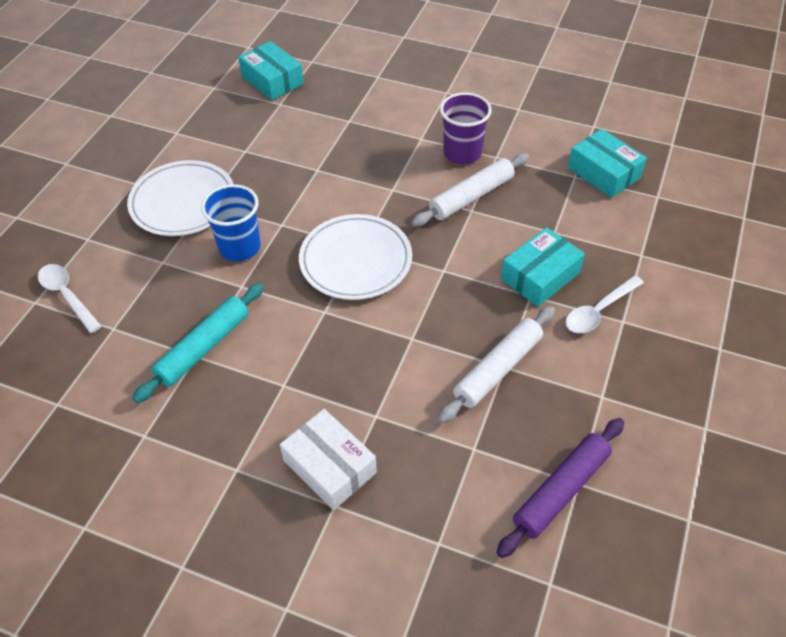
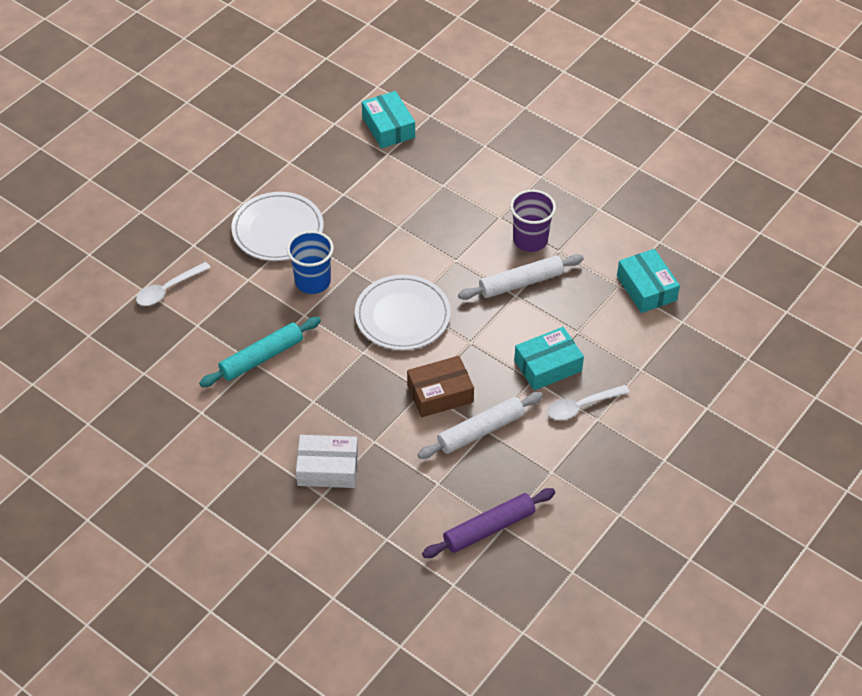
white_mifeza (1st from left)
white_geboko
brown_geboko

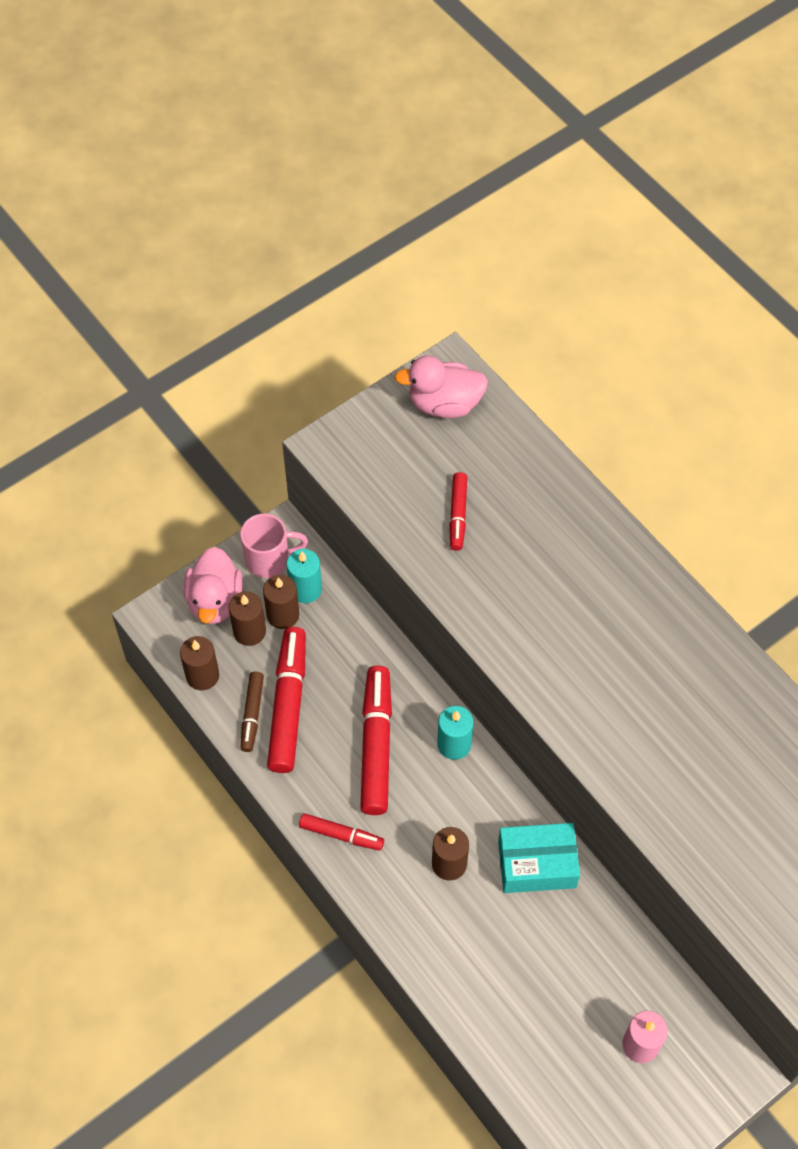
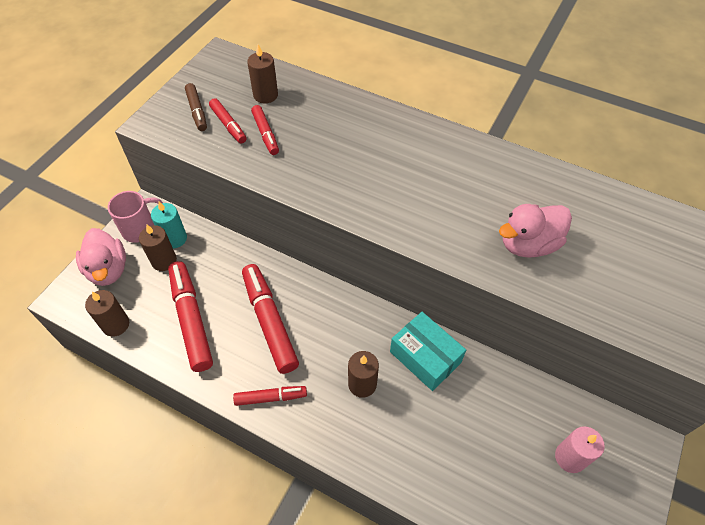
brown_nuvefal (3rd from left)
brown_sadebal
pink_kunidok (2nd from left)
turquoise_nuvefal (2nd from left in the first image)
turquoise_geboko
red_sadebal (2nd from left)

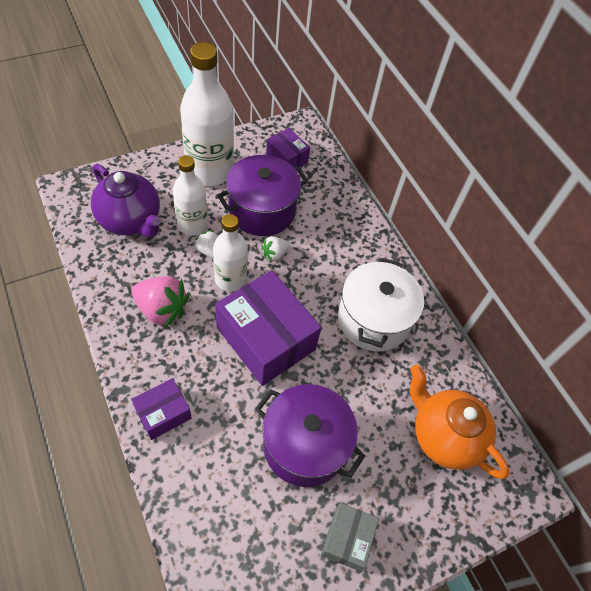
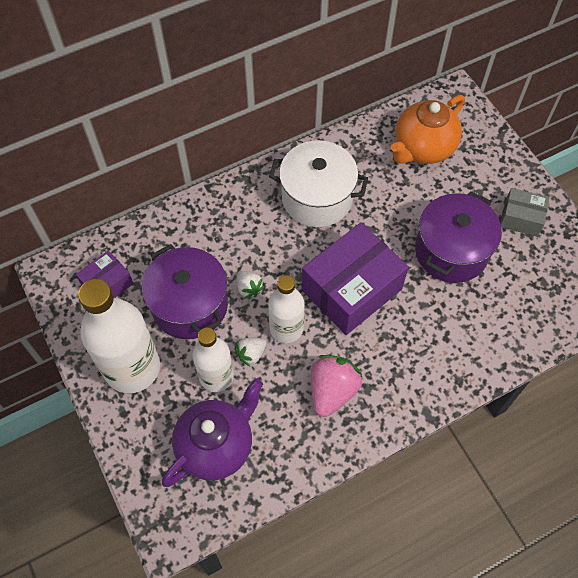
purple_geboko (1st from left in the first image)

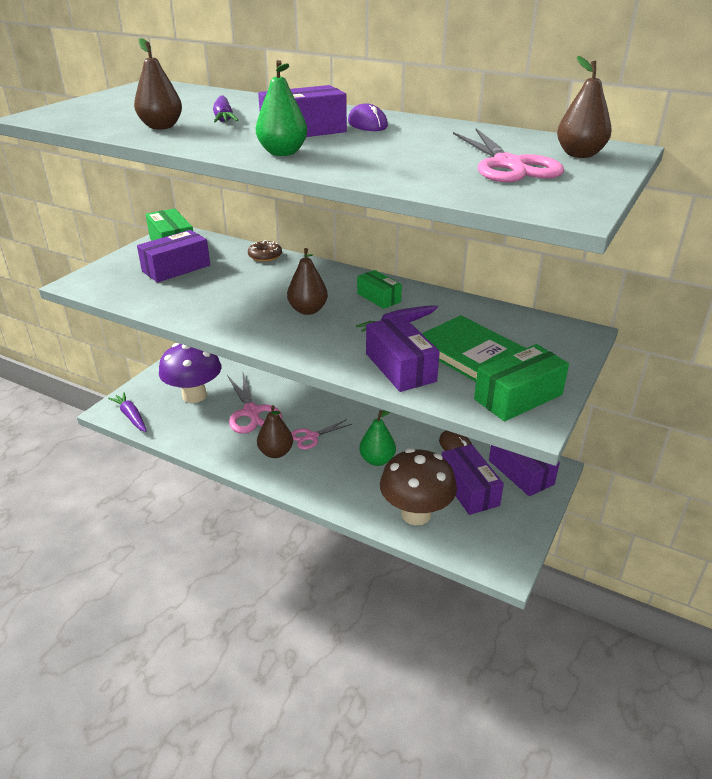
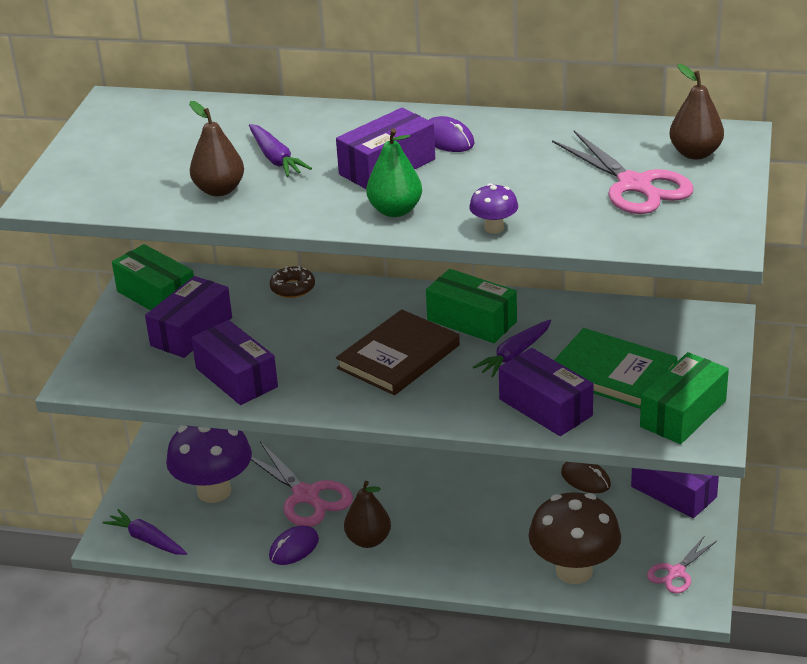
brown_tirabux
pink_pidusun (3rd from left)
green_geboko (2nd from left)
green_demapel (2nd from left in the first image)
purple_geboko (2nd from left)
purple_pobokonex (1st from left)
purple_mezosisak (2nd from left)

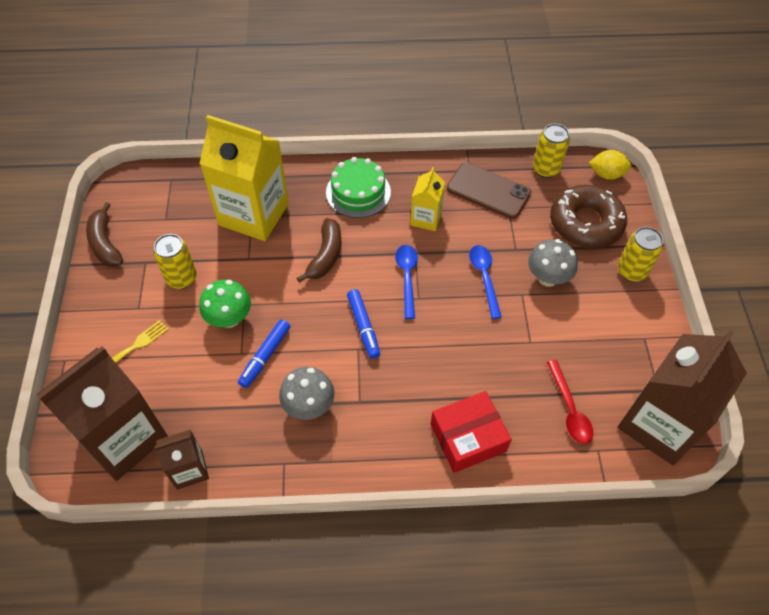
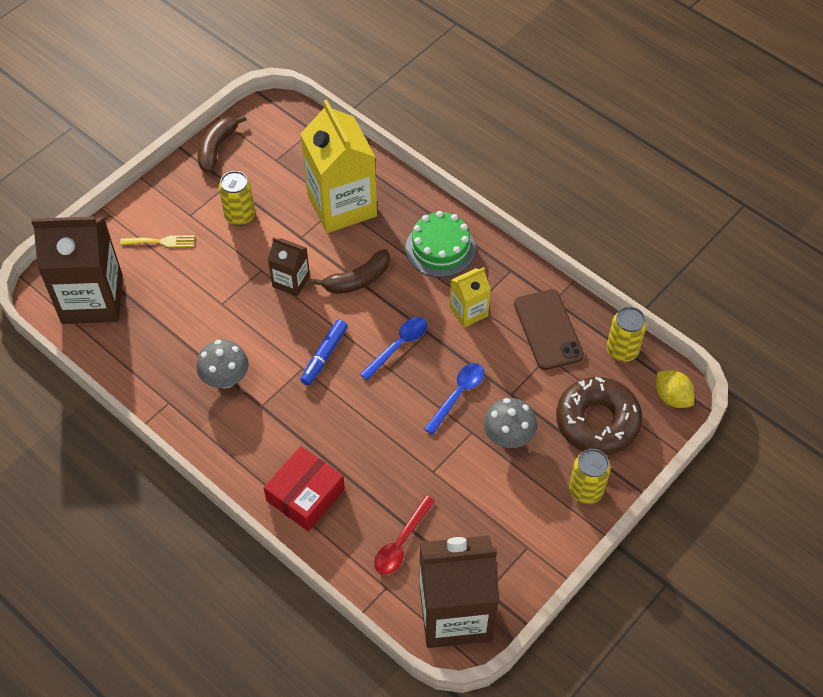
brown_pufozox (2nd from left)
green_mezosisak
blue_sadebal (1st from left in the first image)
red_geboko

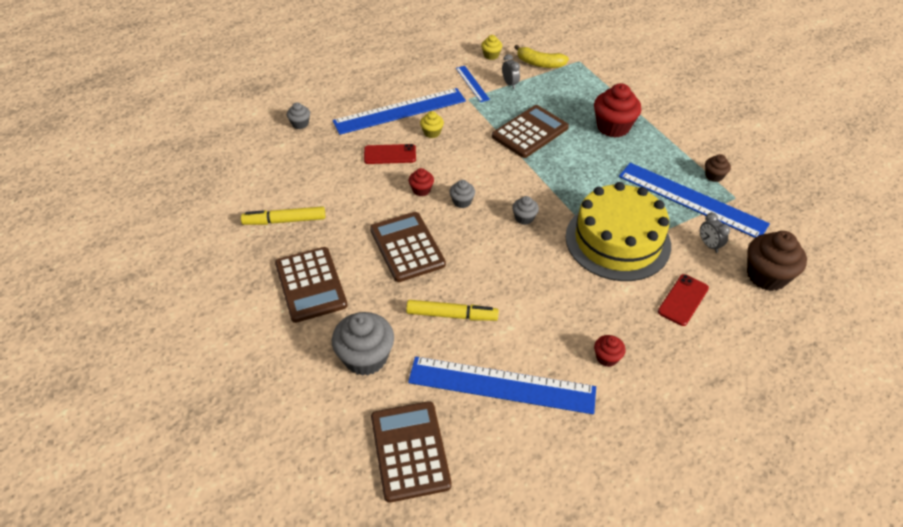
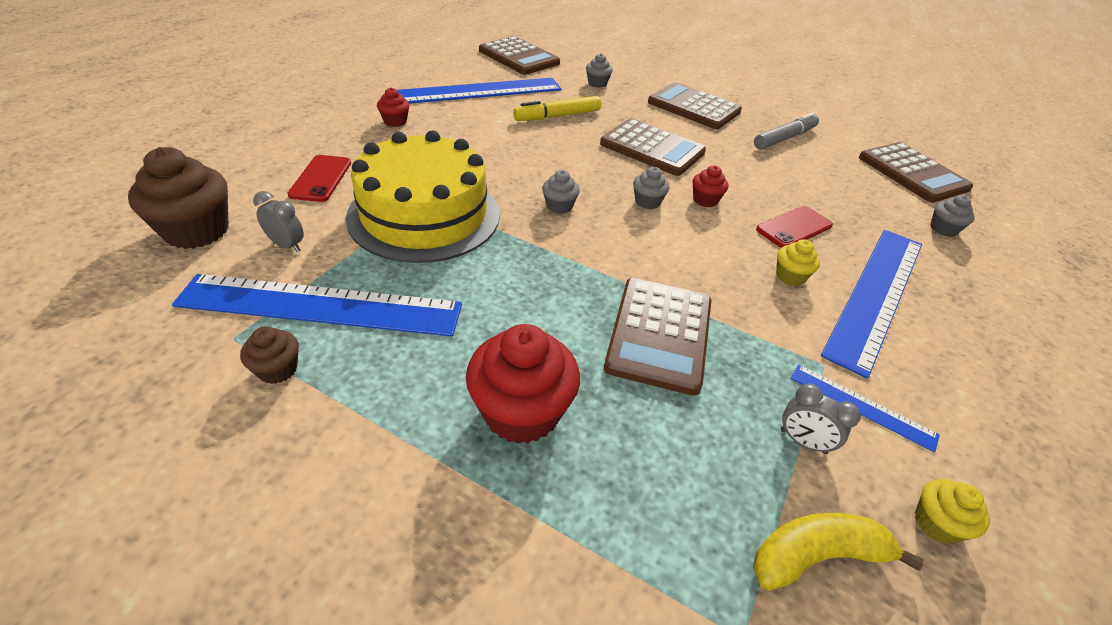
grey_sadebal
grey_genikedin (2nd from left)
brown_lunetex (5th from left)

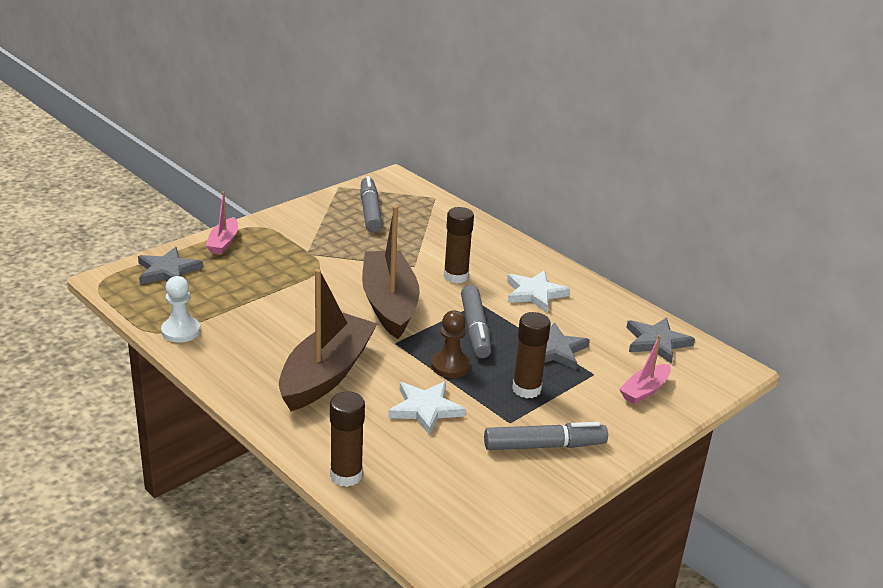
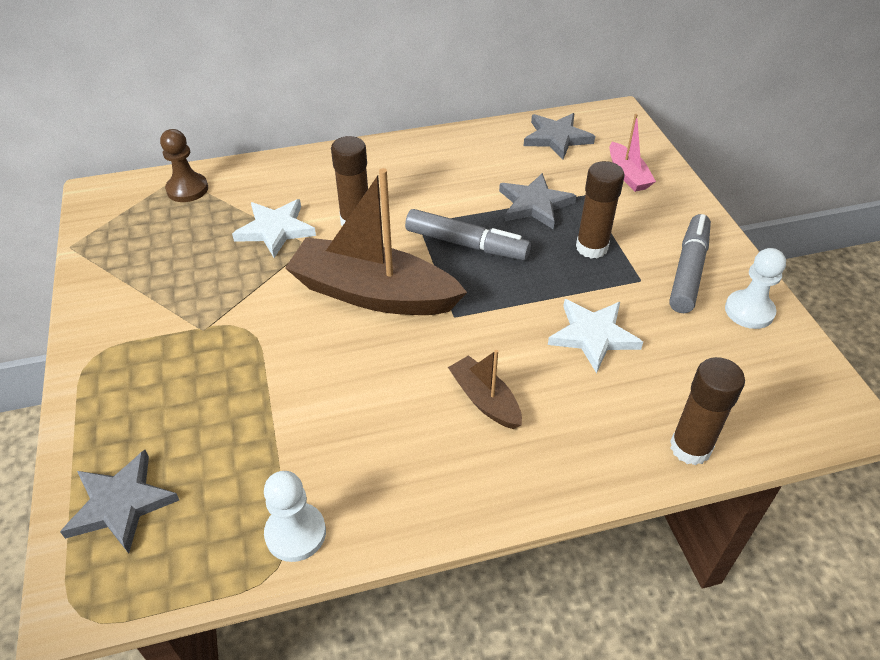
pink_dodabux (1st from left in the first image)
brown_dodabux (2nd from left)
grey_sadebal (1st from left in the first image)
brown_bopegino
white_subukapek (1st from left)
white_bopegino (2nd from left)

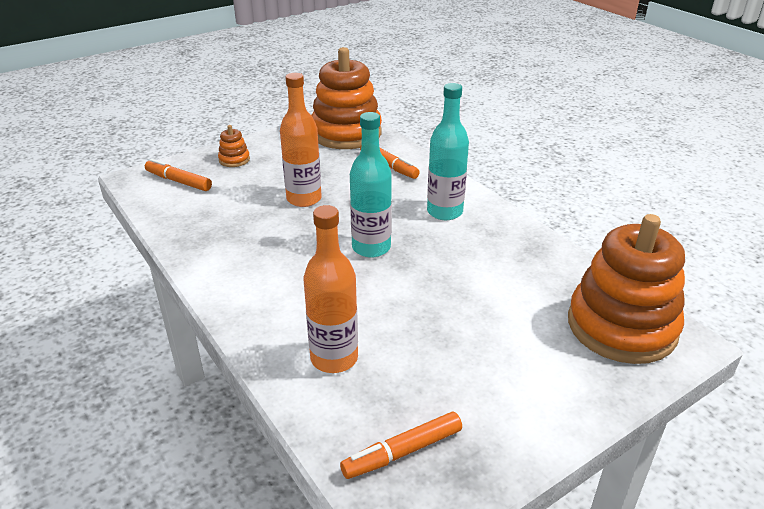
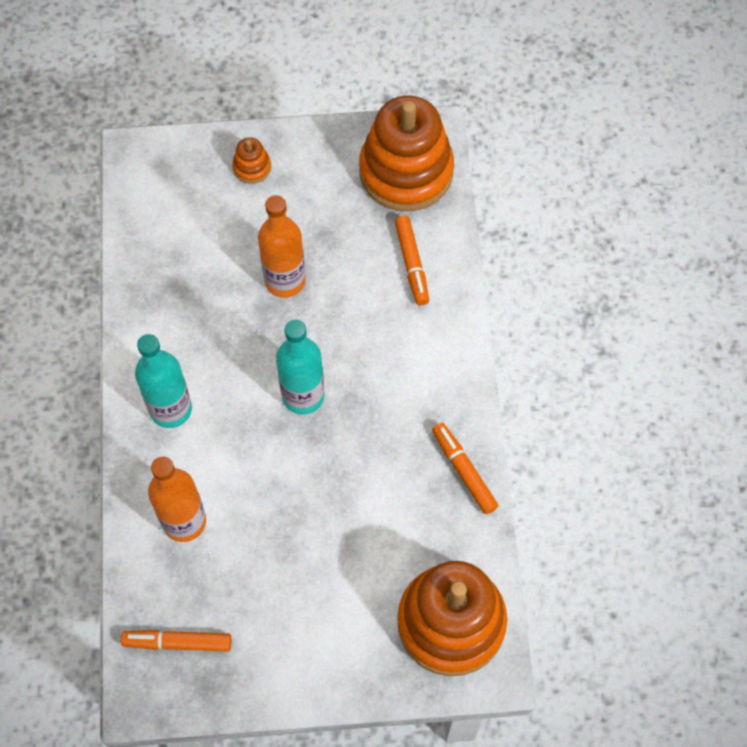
orange_sadebal (3rd from left)
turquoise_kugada (1st from left)

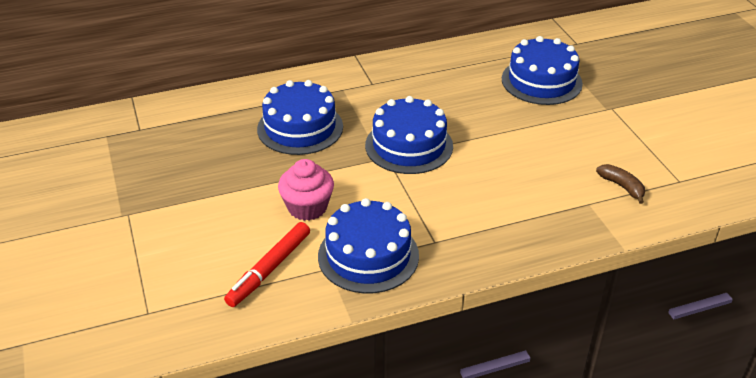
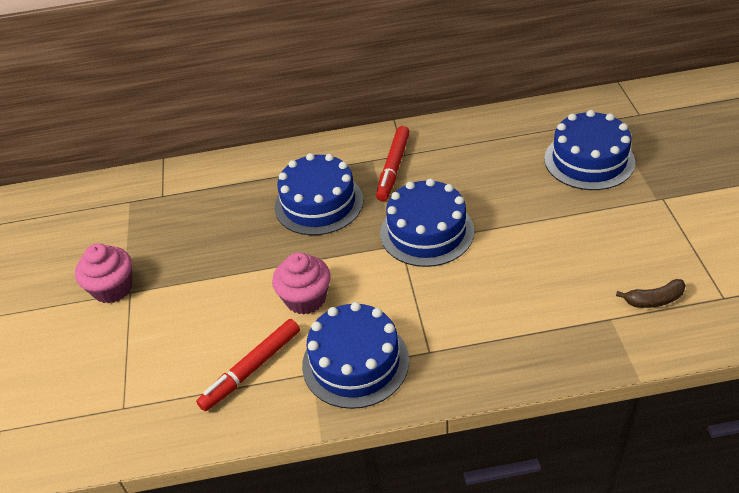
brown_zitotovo
pink_genikedin (1st from left)
red_sadebal (2nd from left)

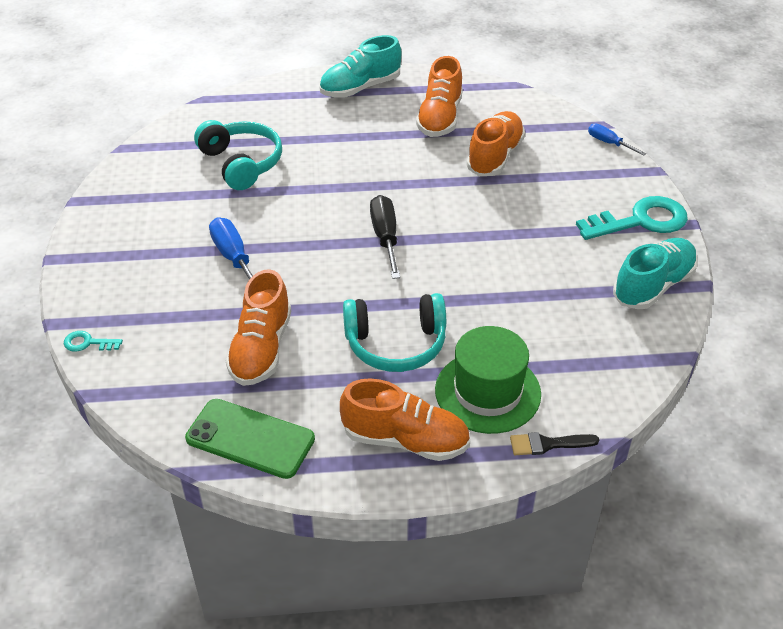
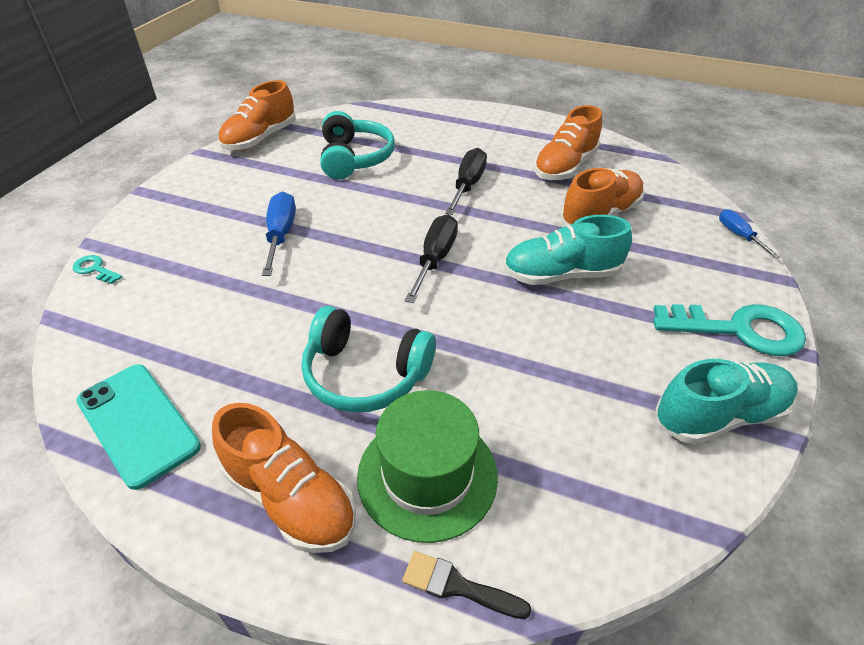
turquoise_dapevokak
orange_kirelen (1st from left)
turquoise_kirelen (1st from left)
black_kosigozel (2nd from left)

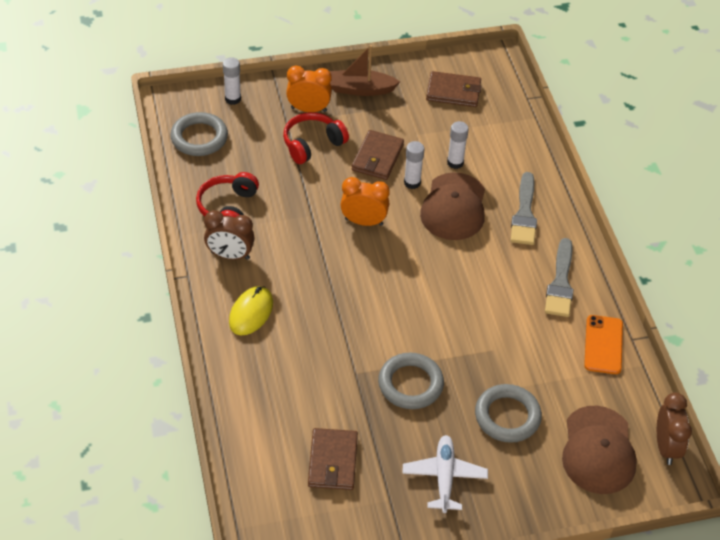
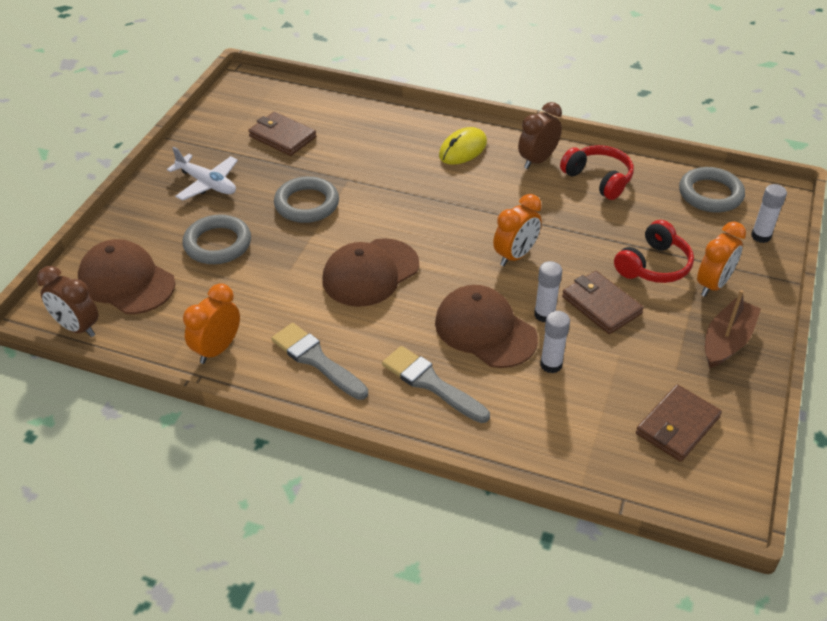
yellow_pobokonex
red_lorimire (2nd from left)
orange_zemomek (1st from left)
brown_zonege (2nd from left)

